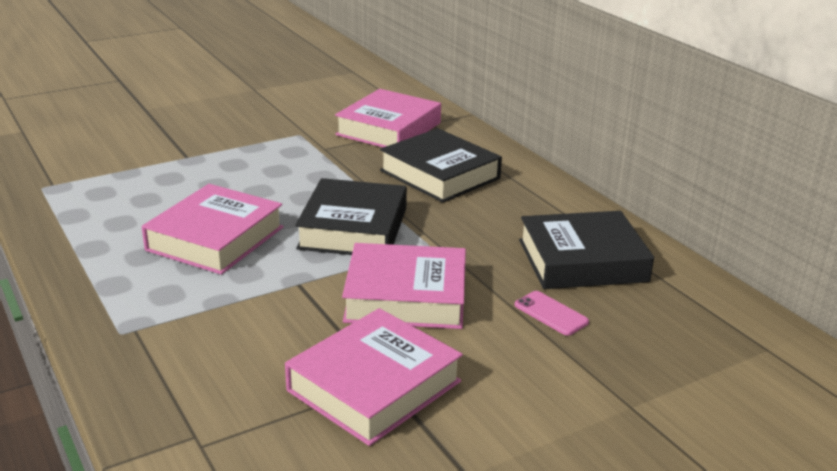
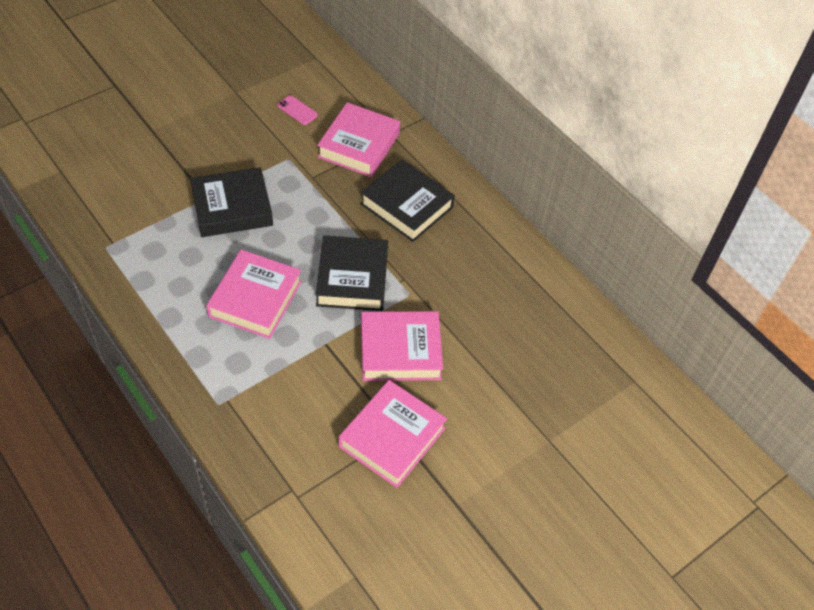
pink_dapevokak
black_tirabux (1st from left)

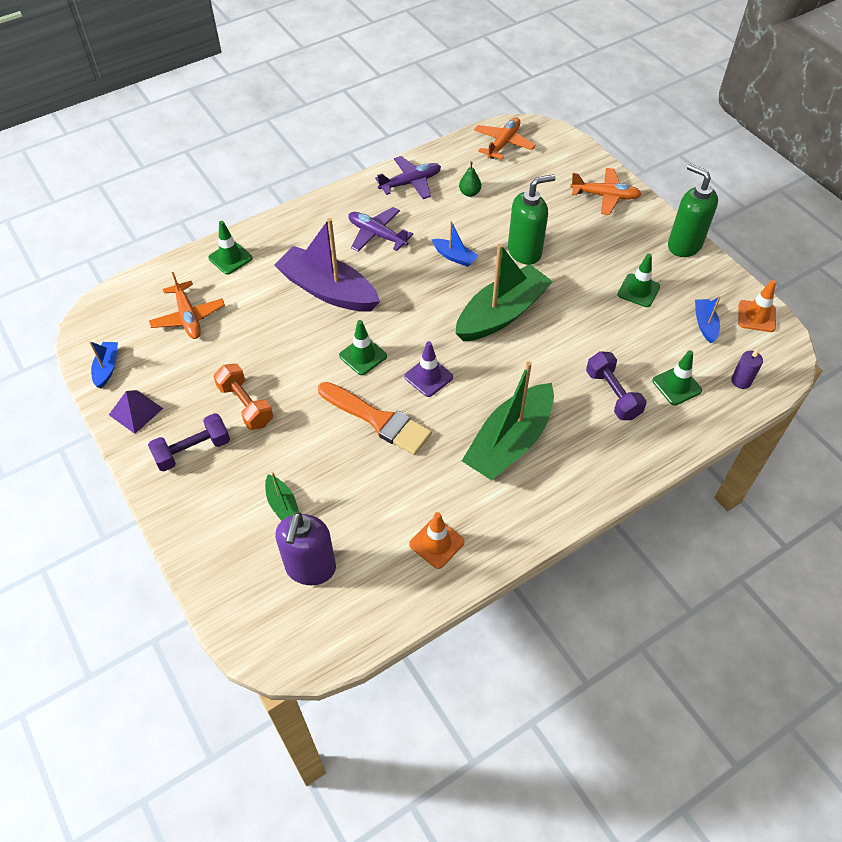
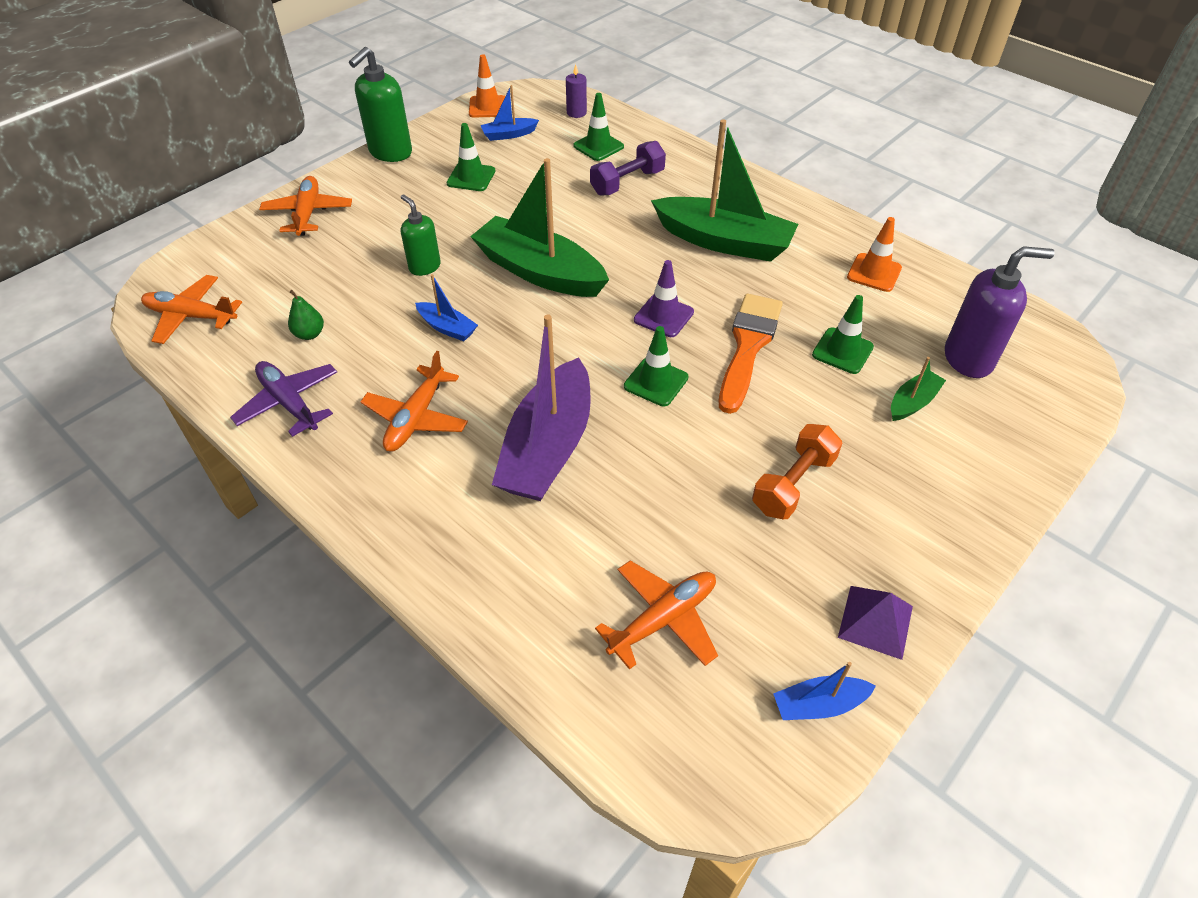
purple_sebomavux (1st from left in the first image)
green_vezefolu (4th from left)
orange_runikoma (3rd from left)
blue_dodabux (1st from left)
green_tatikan (2nd from left)

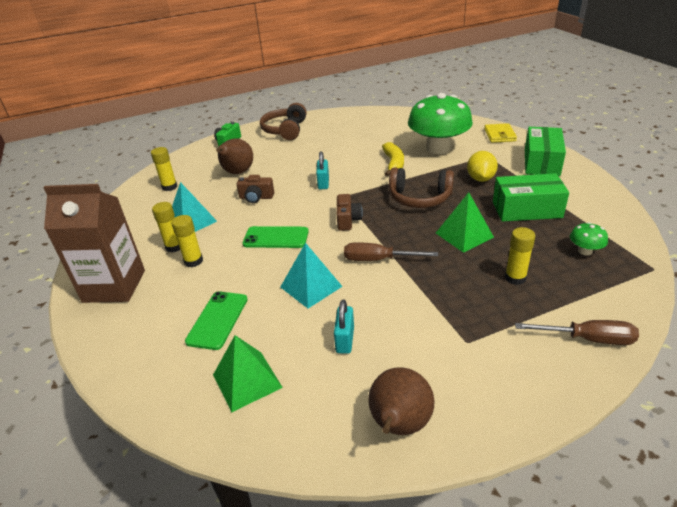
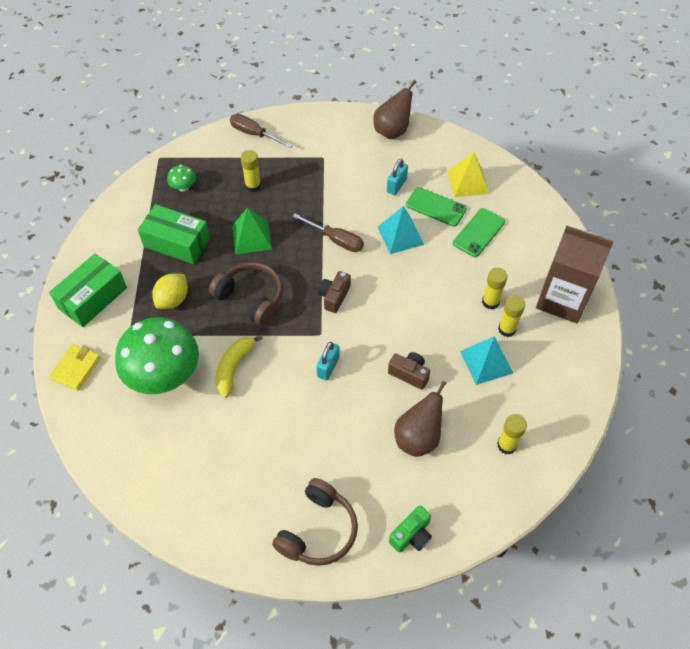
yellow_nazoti
green_dapevokak (1st from left)

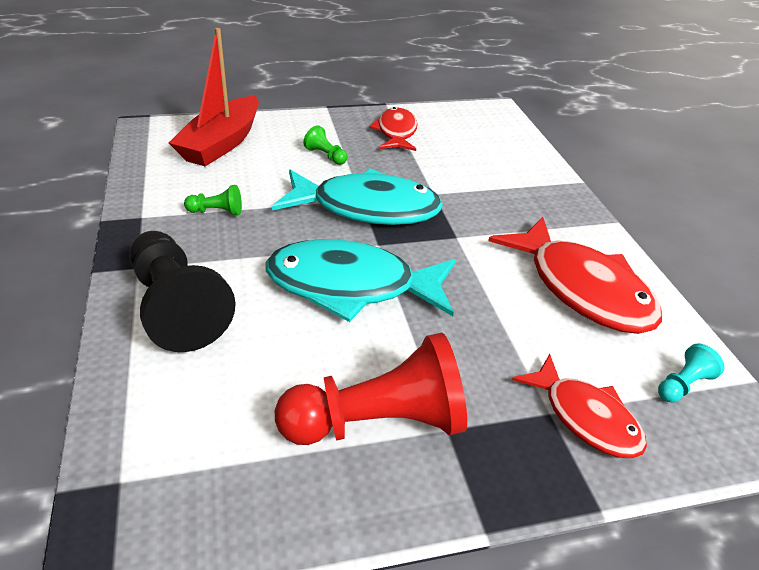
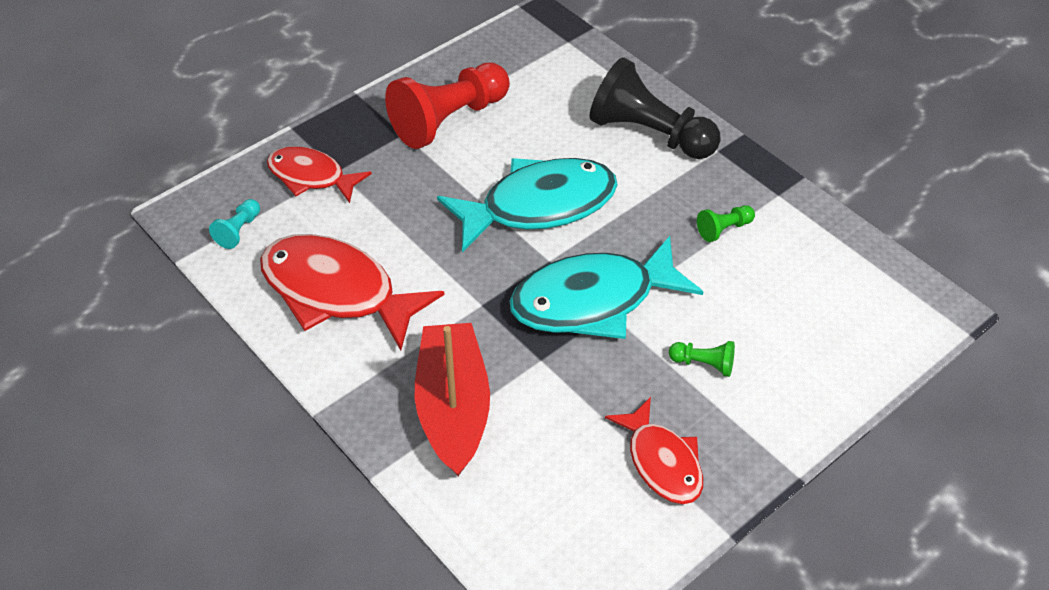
red_dodabux

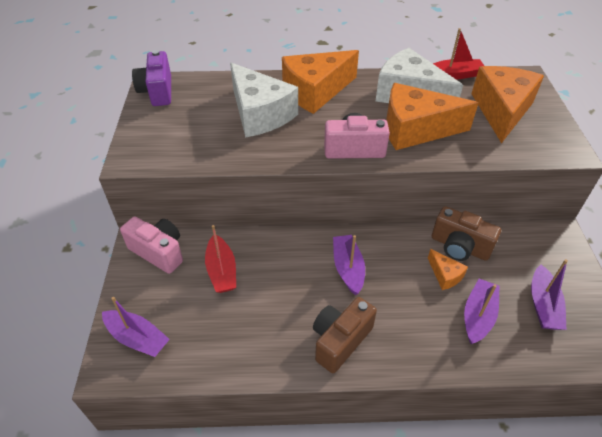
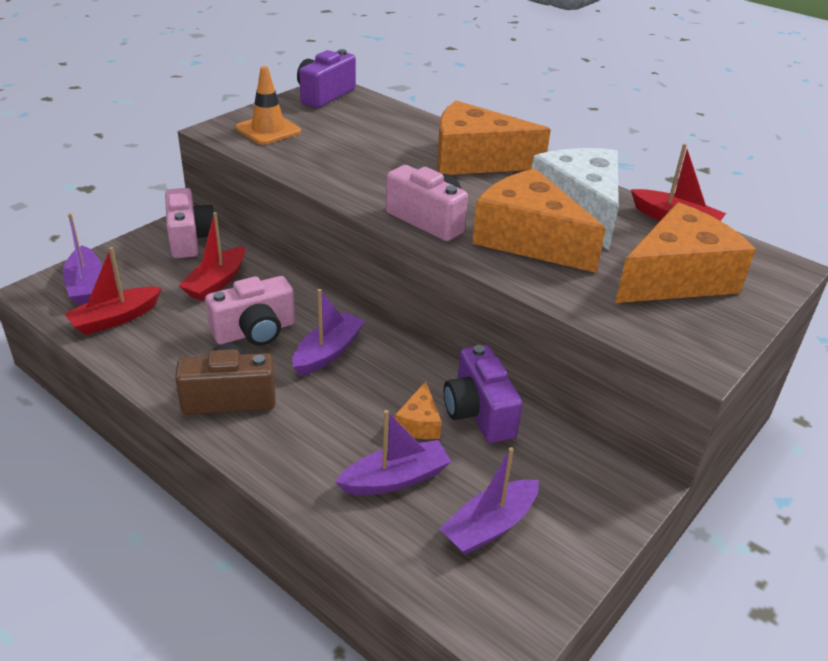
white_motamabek (1st from left in the first image)
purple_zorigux (2nd from left)
red_dodabux (1st from left)
pink_zorigux (2nd from left)
orange_vezefolu

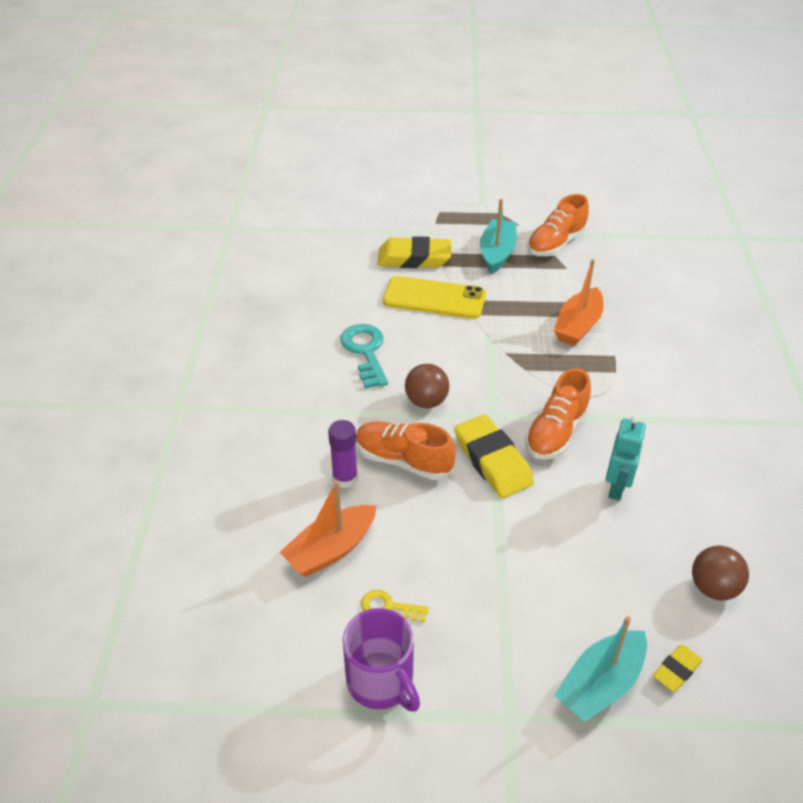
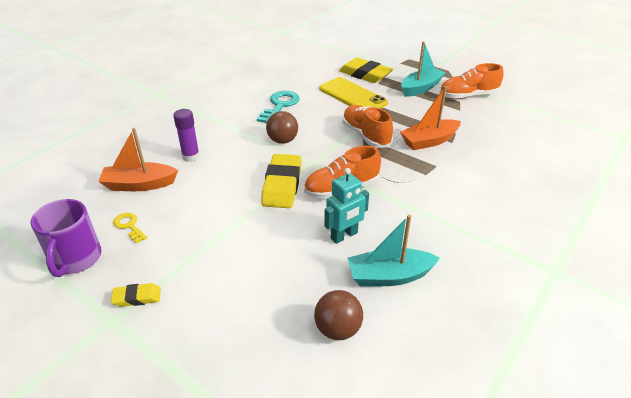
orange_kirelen (2nd from left)
turquoise_dodabux (1st from left)
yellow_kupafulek (1st from left)

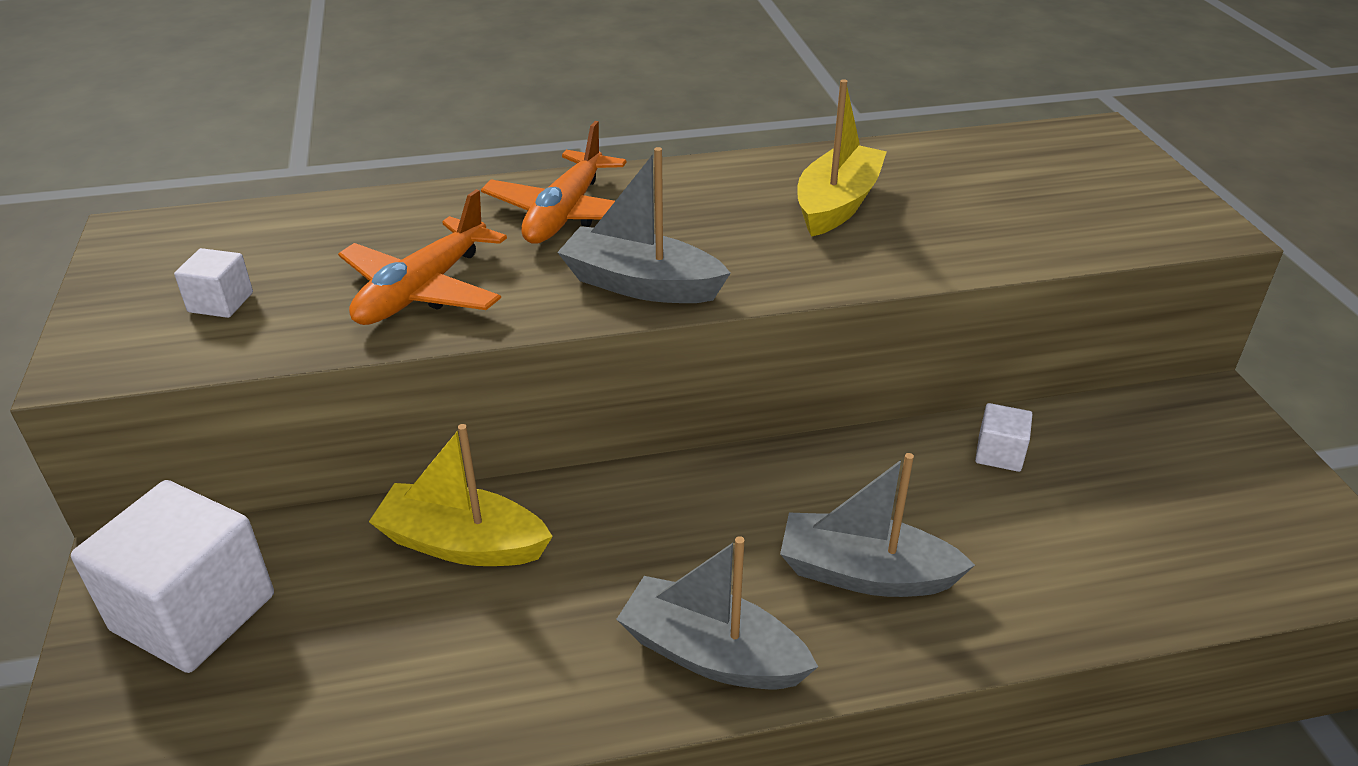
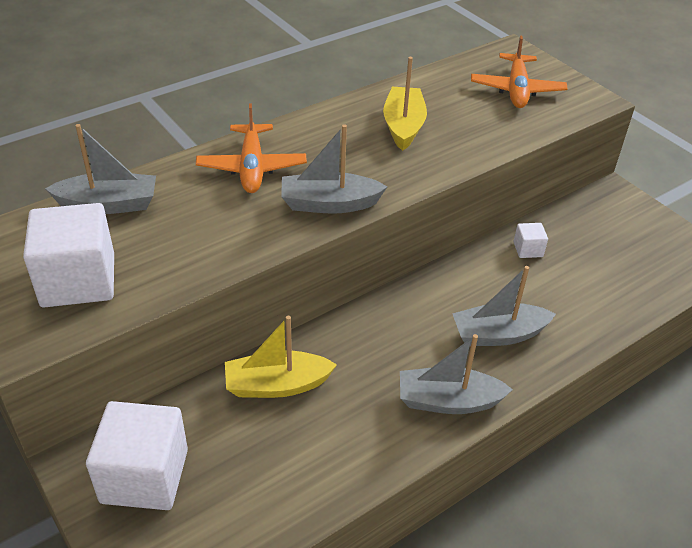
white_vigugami (1st from left)
orange_runikoma (2nd from left)
grey_dodabux (1st from left)

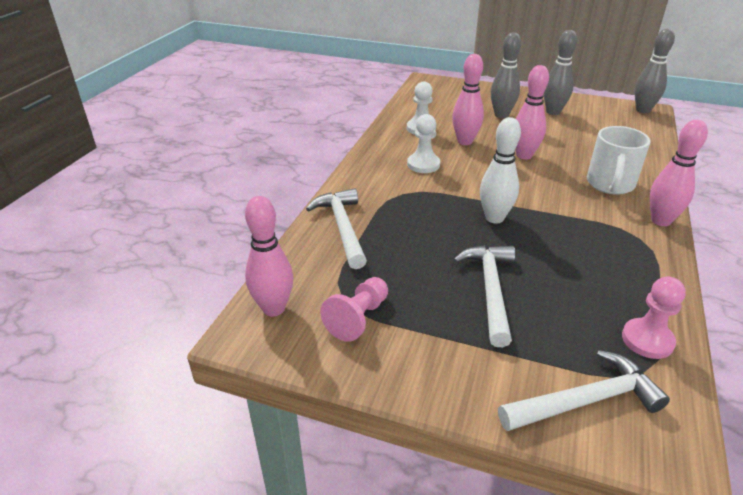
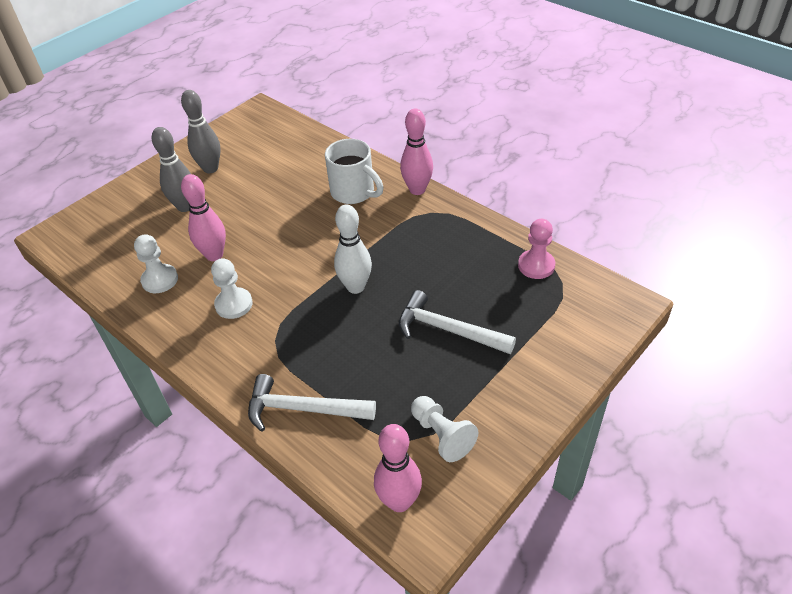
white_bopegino (3rd from left)
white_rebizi (3rd from left in the first image)
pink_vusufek (3rd from left in the first image)
grey_vusufek (3rd from left in the first image)

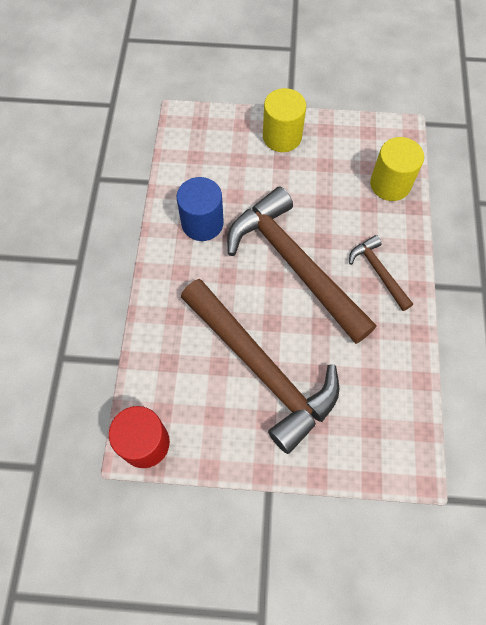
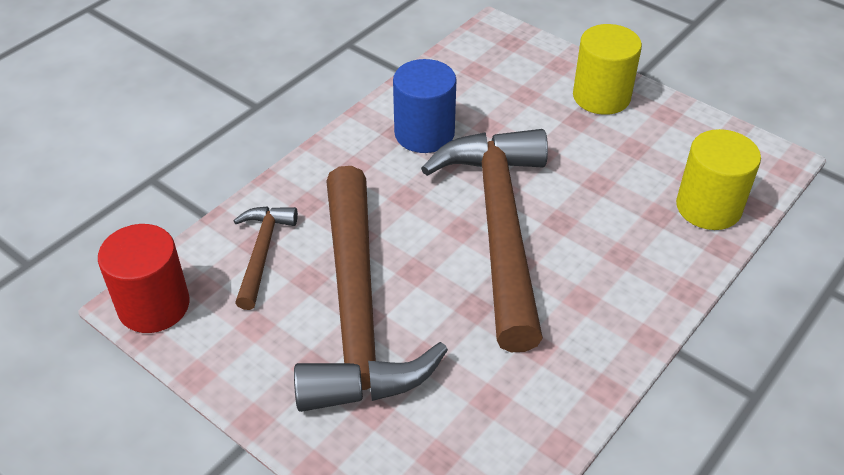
brown_rebizi (1st from left)

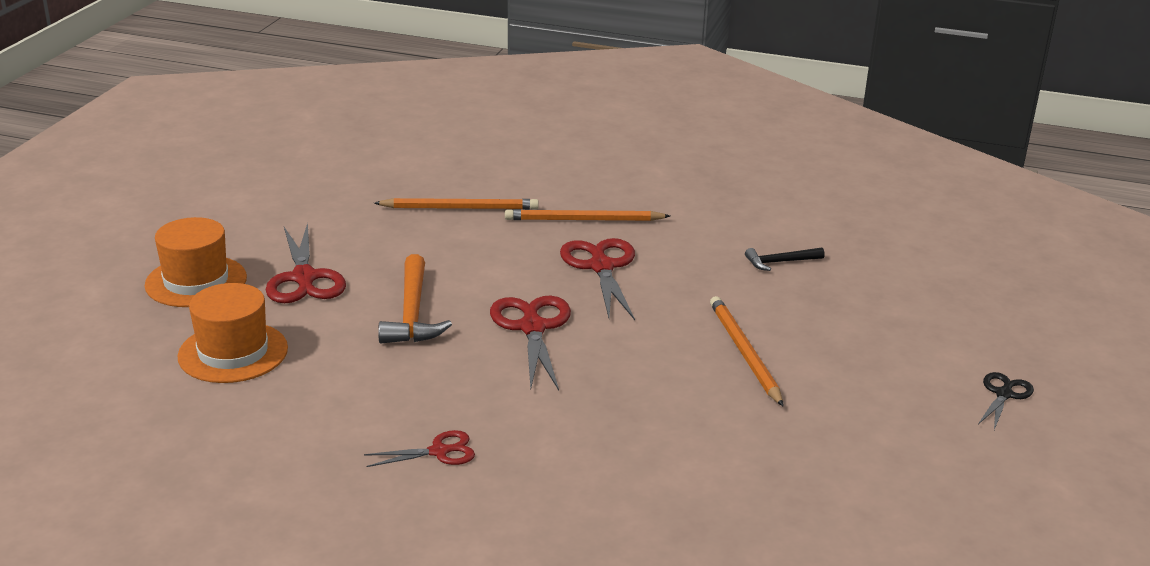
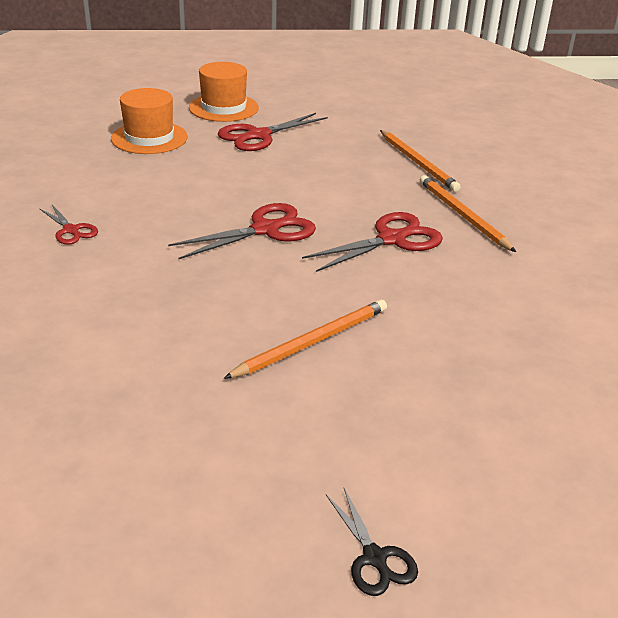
orange_rebizi
black_rebizi
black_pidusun

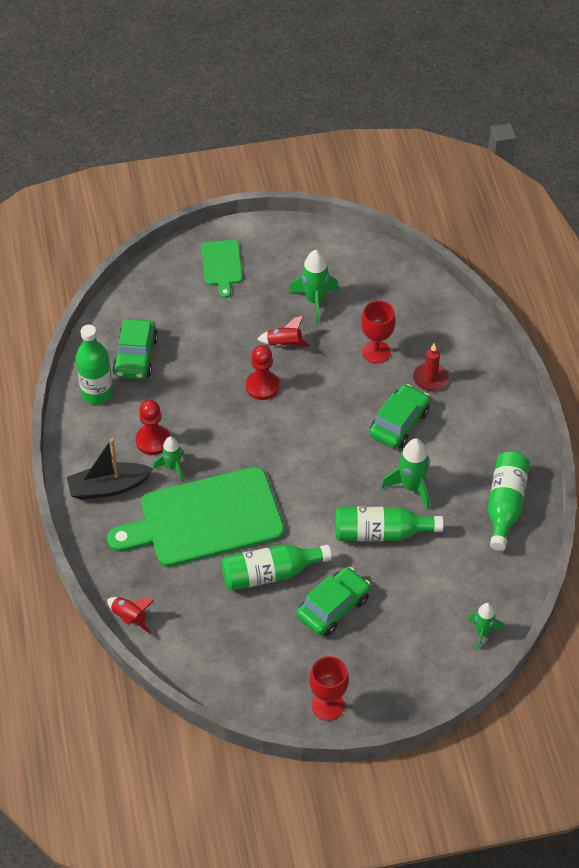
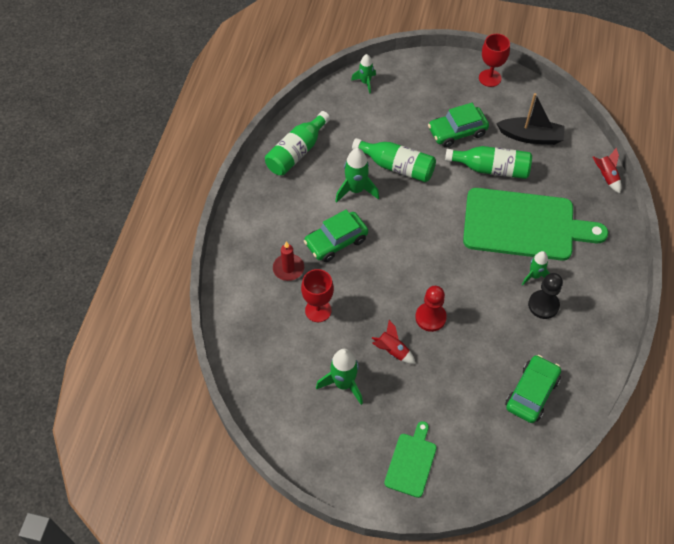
black_dodabux
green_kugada (1st from left in the first image)
black_bopegino

